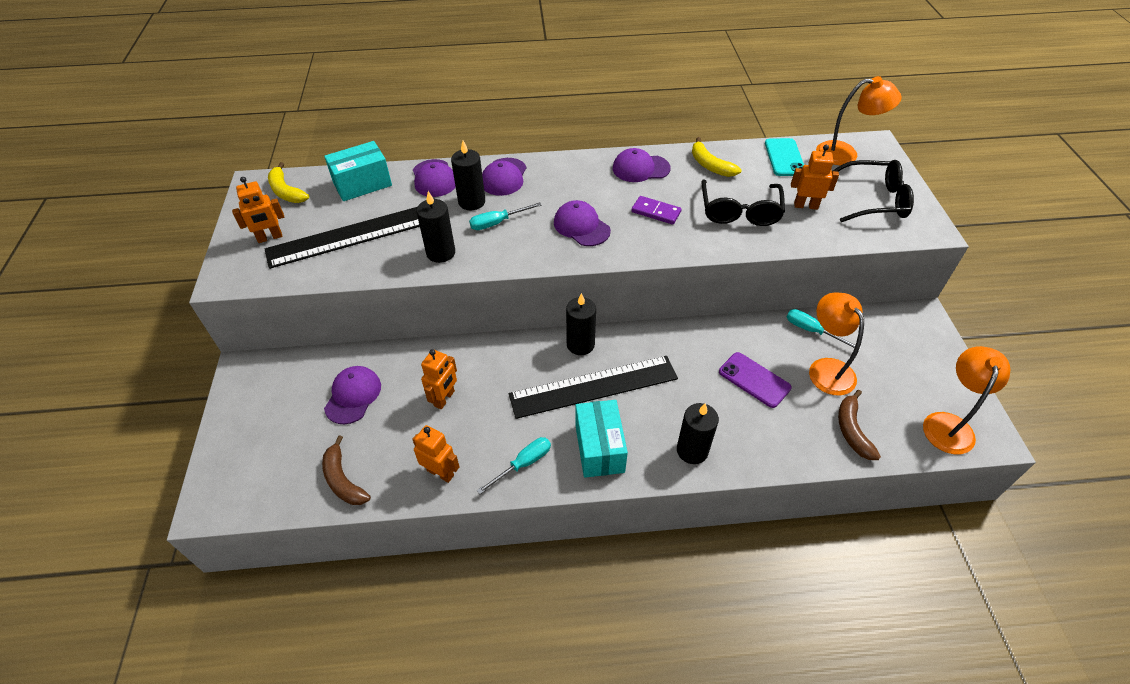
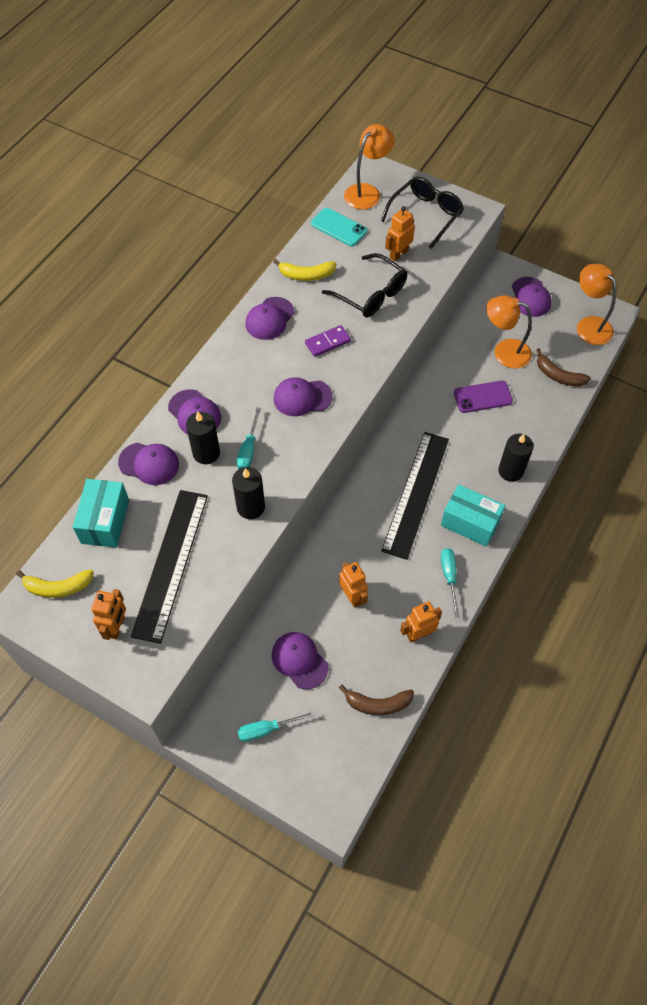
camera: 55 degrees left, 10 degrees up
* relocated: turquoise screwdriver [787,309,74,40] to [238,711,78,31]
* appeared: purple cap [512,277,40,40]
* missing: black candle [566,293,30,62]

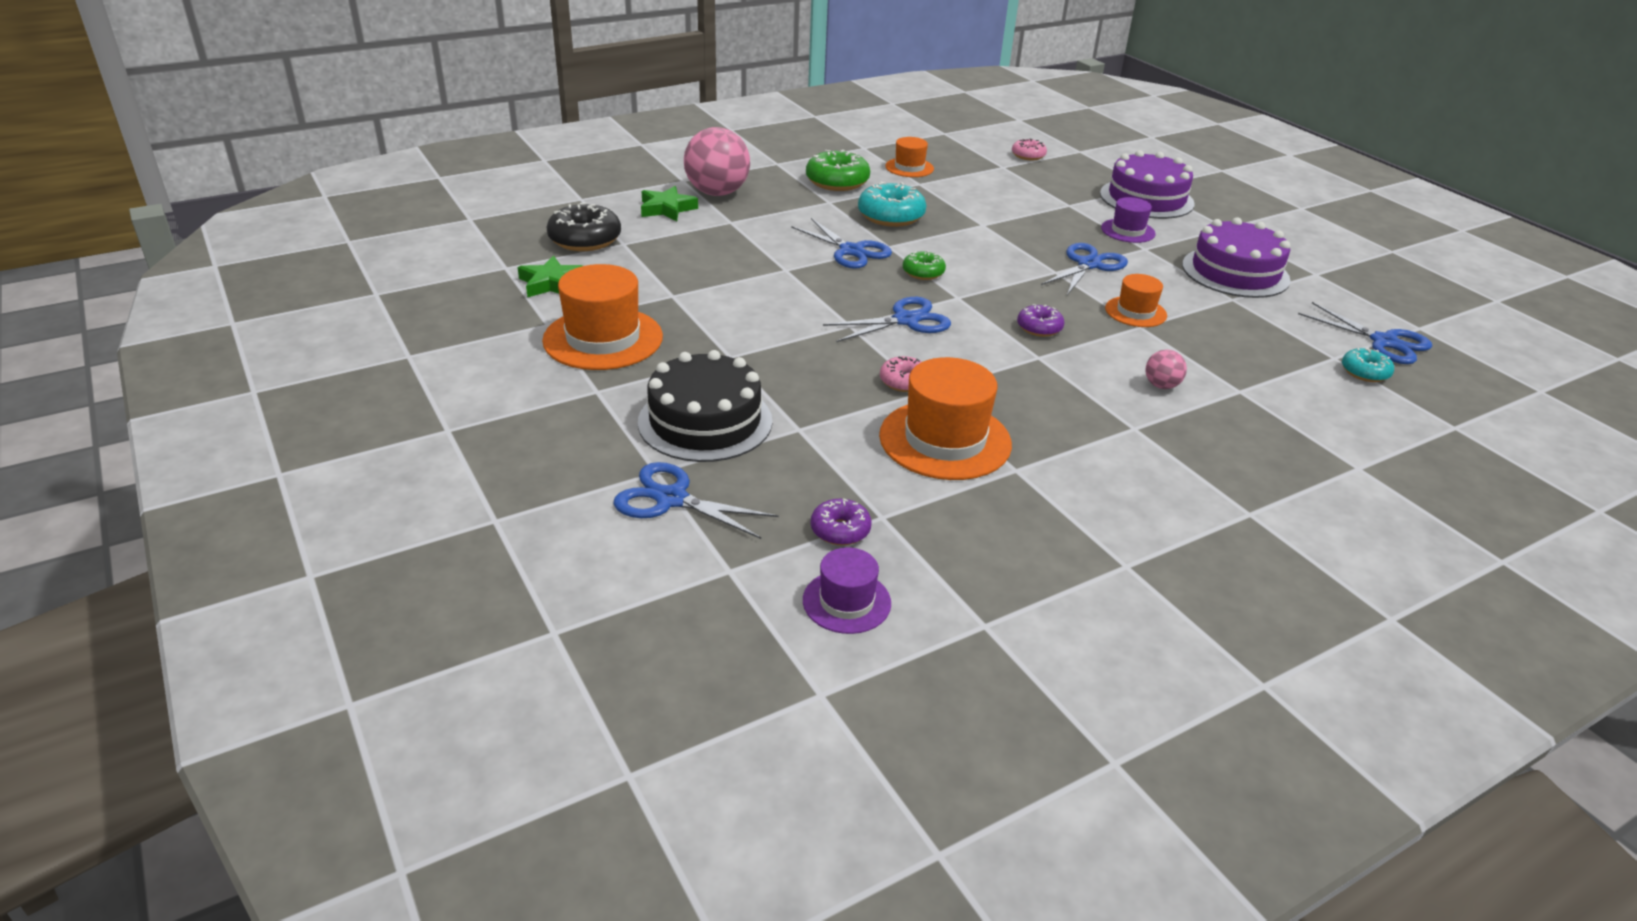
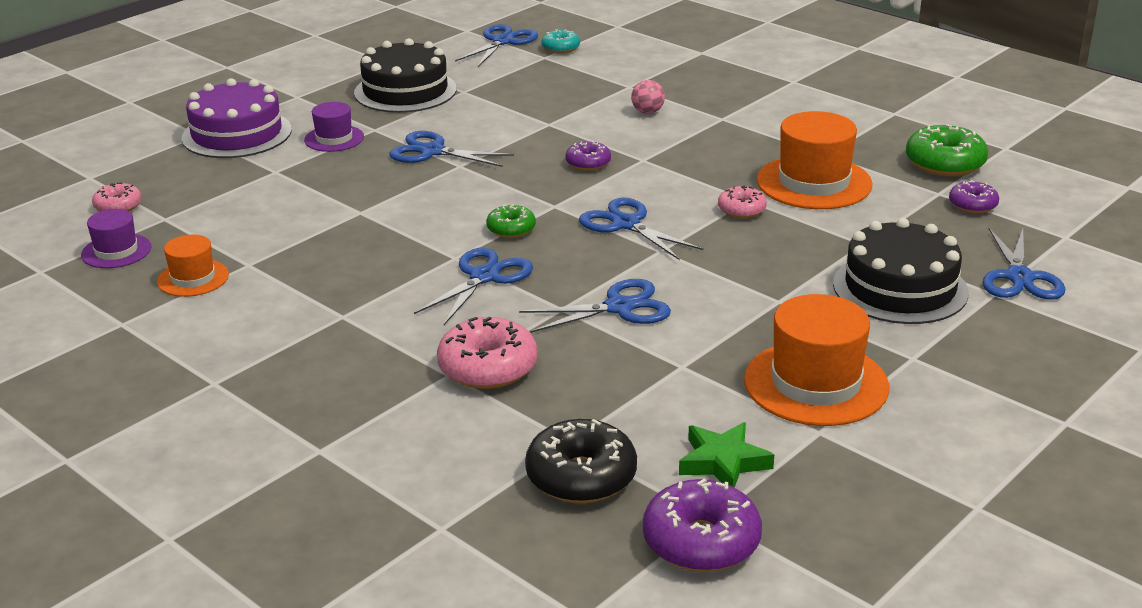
camera: 105 degrees left, 5 degrees down
* relocated: purple hat [803,547,88,87] to [81,209,70,59]
* colour: purple cake [1182,217,109,81] to black cake [354,38,103,75]
* appeared: pink donut [437,317,100,72]
* appeared: blue scissors [519,279,152,54]
* appeared: purple donut [643,479,119,93]
* relocated: green donut [806,150,64,41] to [906,124,82,53]
* missing: green star [641,186,57,35]
* missing: pink ball [684,127,66,69]
* missing: turquoise donut [858,182,68,45]
* missing: orange hat [1105,274,62,53]

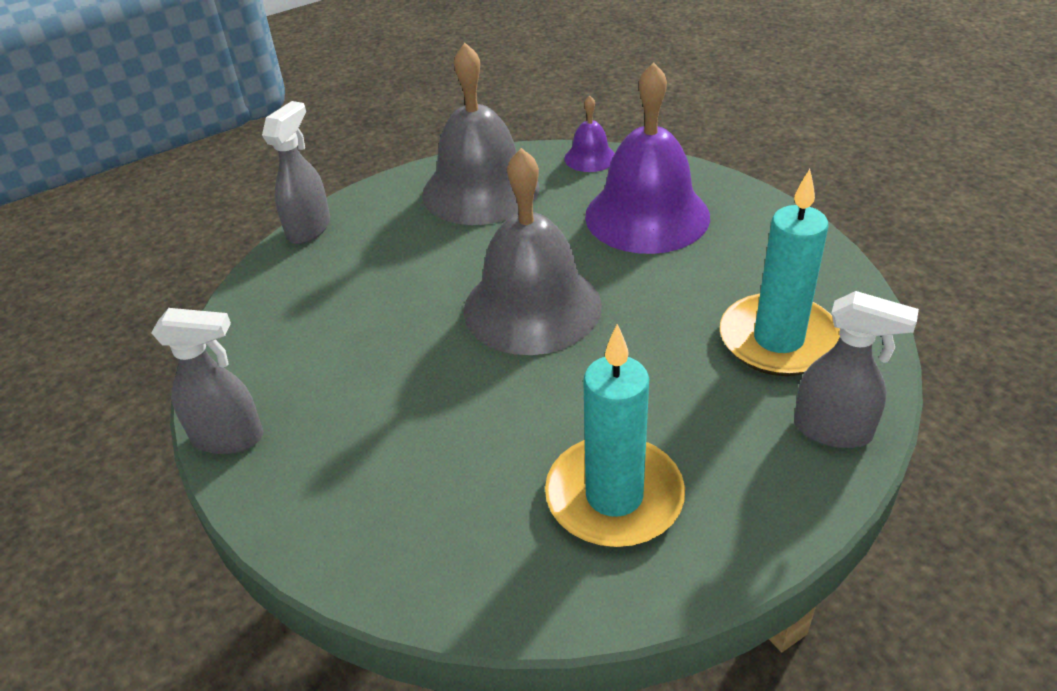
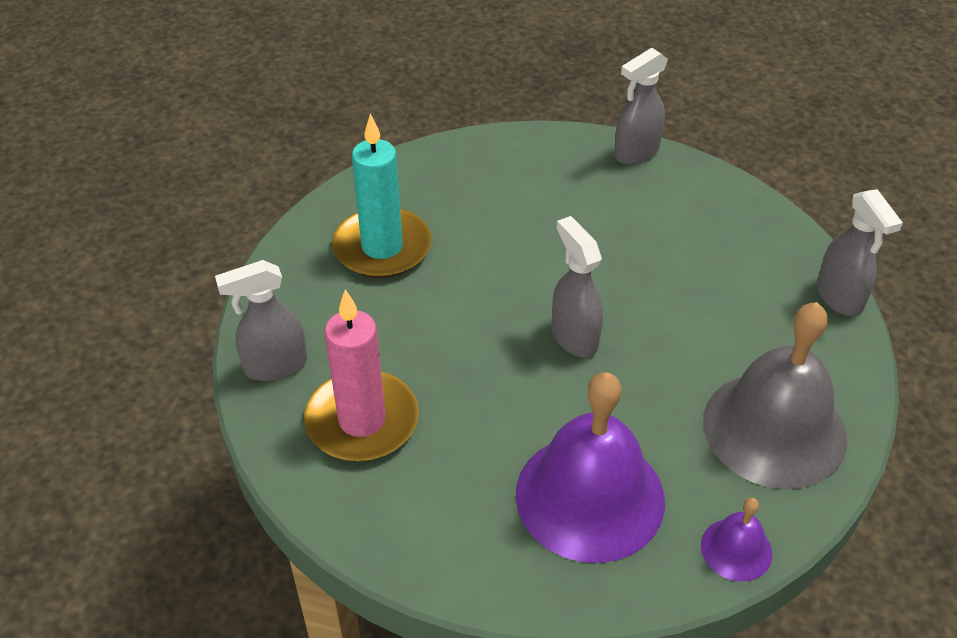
camera: 135 degrees right, 5 degrees up
* colour: turquoise candle [720,169,120,207] to pink candle [304,289,115,172]
* exchanged: grey bell [464,148,138,207] to grey spray bottle [552,216,51,142]

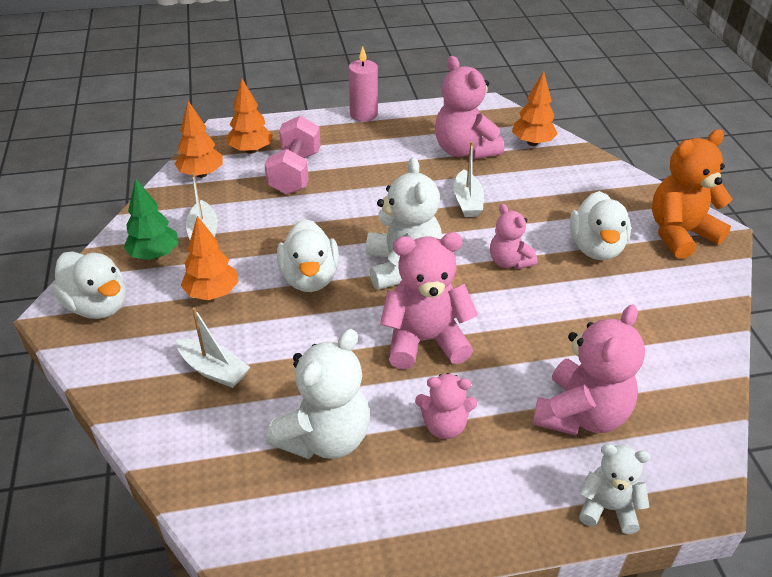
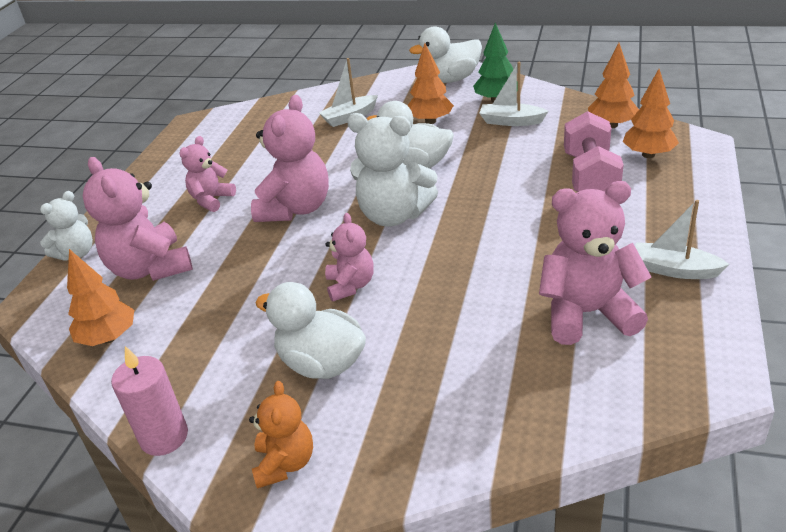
camera: 120 degrees right, 5 degrees down
* relocated: orange tree [512,71,46,75] to [67,249,67,97]
* relocated: pink candle [348,46,30,76] to [111,346,77,110]
* size: orange teddy bear [652,129,80,130] = [249,381,64,108] x0.59
* spun: pink teddy bear [490,204,47,65] = [325,213,49,89] 90 degrees clockwise
* spun: pink dumbbell [265,116,56,79] = [564,111,60,81] 60 degrees clockwise
* relocated: white boat [453,141,31,76] to [635,200,95,79]
* missing: white teddy bear [266,329,104,130]

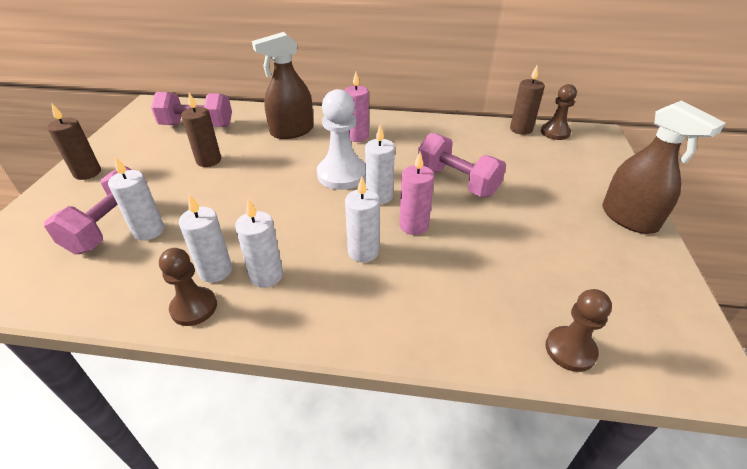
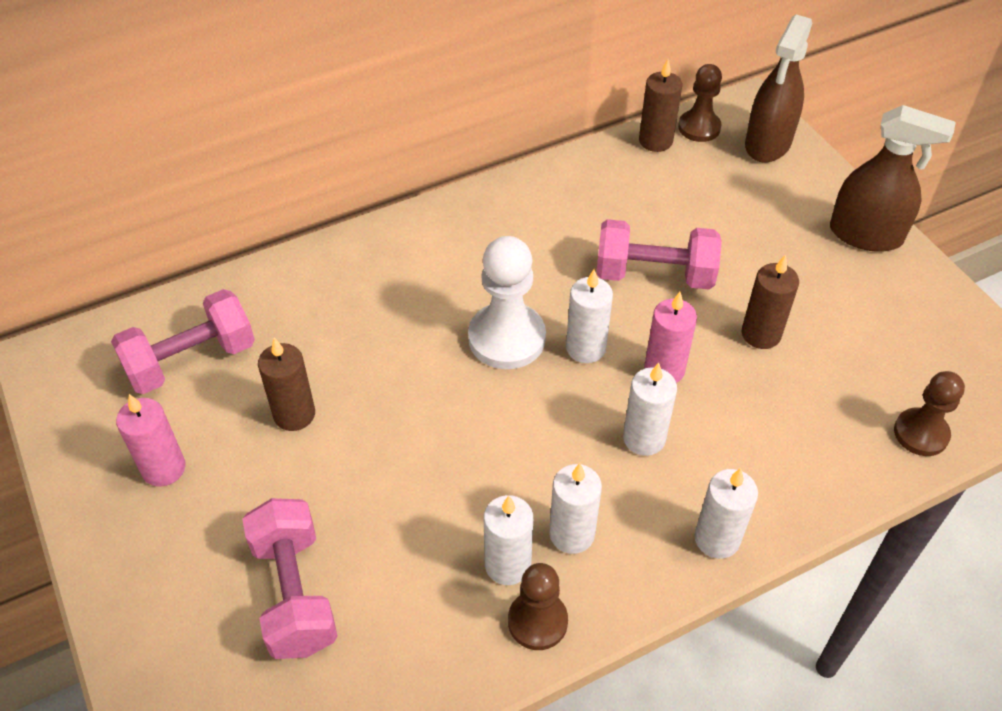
camera: 35 degrees left, 10 degrees up
* relocated: pink candle [344,72,25,70] to [116,394,70,92]
* relocated: white candle [108,156,56,85] to [695,468,63,91]
* relocated: brown candle [47,103,54,77] to [742,254,57,95]
* relocated: brown spray bottle [252,32,62,107] to [745,15,67,148]

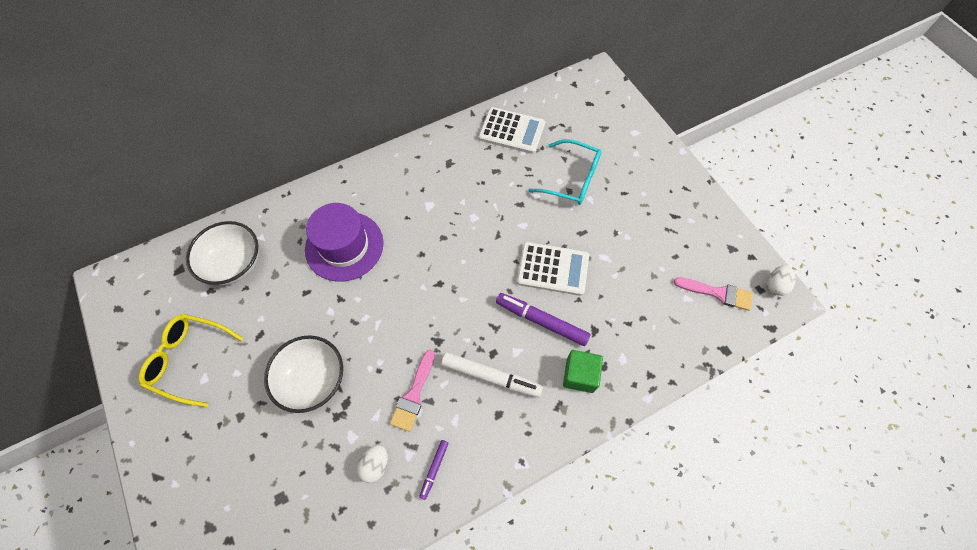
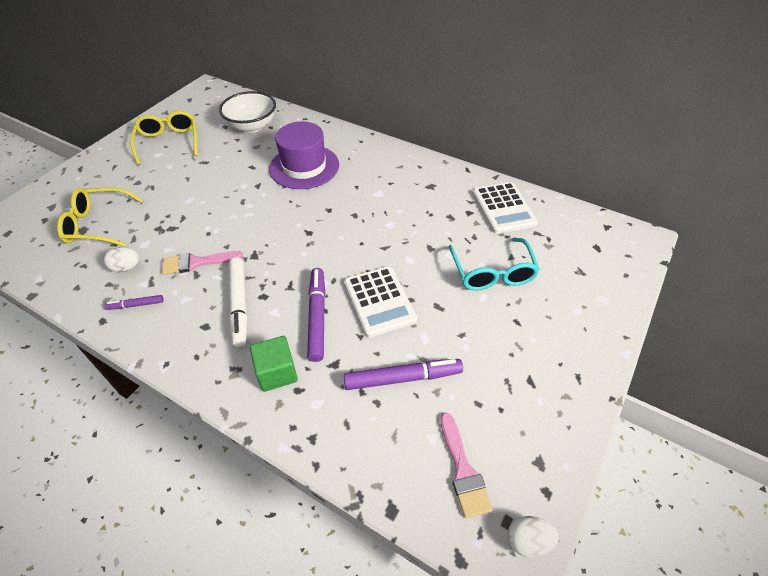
camera: 60 degrees right, 15 degrees down
* appeared: yellow glasses [57,187,87,60]
* appeared: purple marker [344,359,119,31]
* missing: white bowl [264,335,79,78]

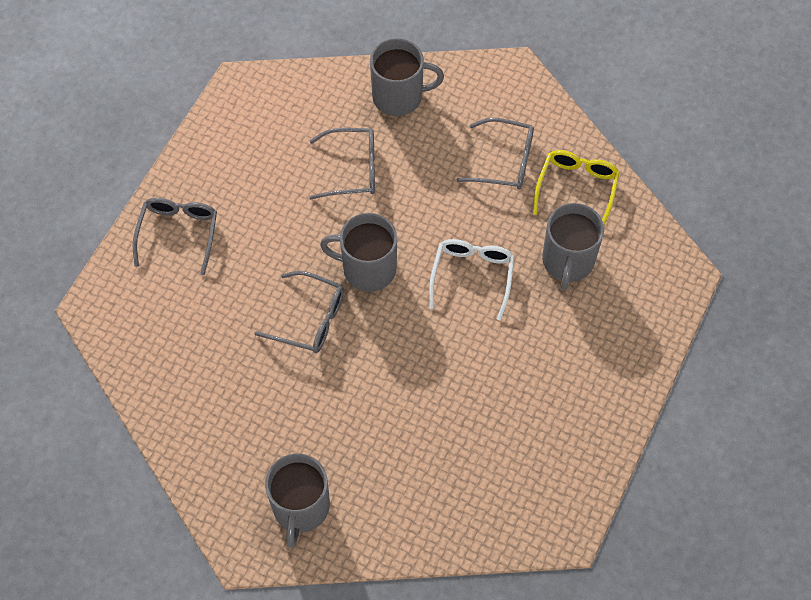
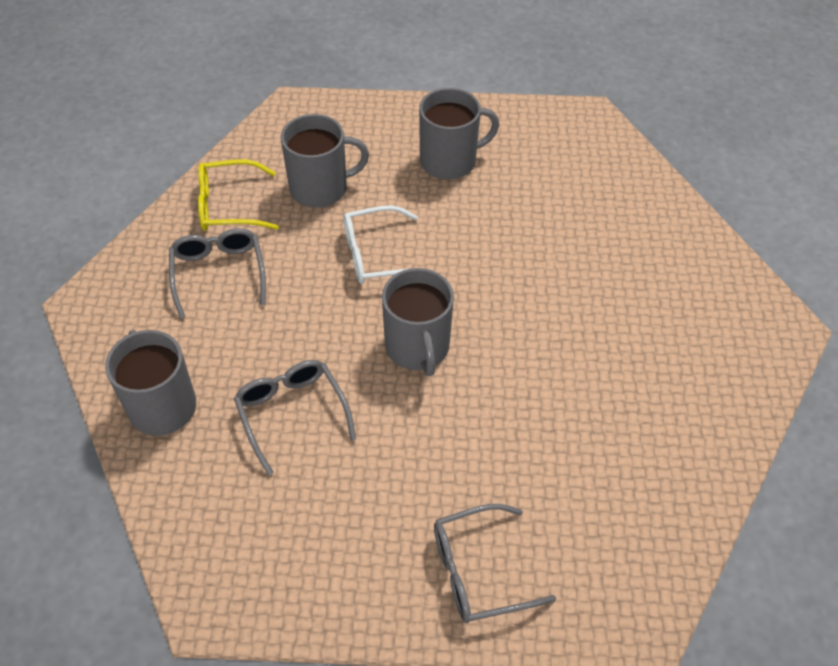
camera: 115 degrees left, 10 degrees down
* relocated: grey mug [265,453,65,95] to [419,88,80,92]
* missing: grey glasses [254,271,90,82]

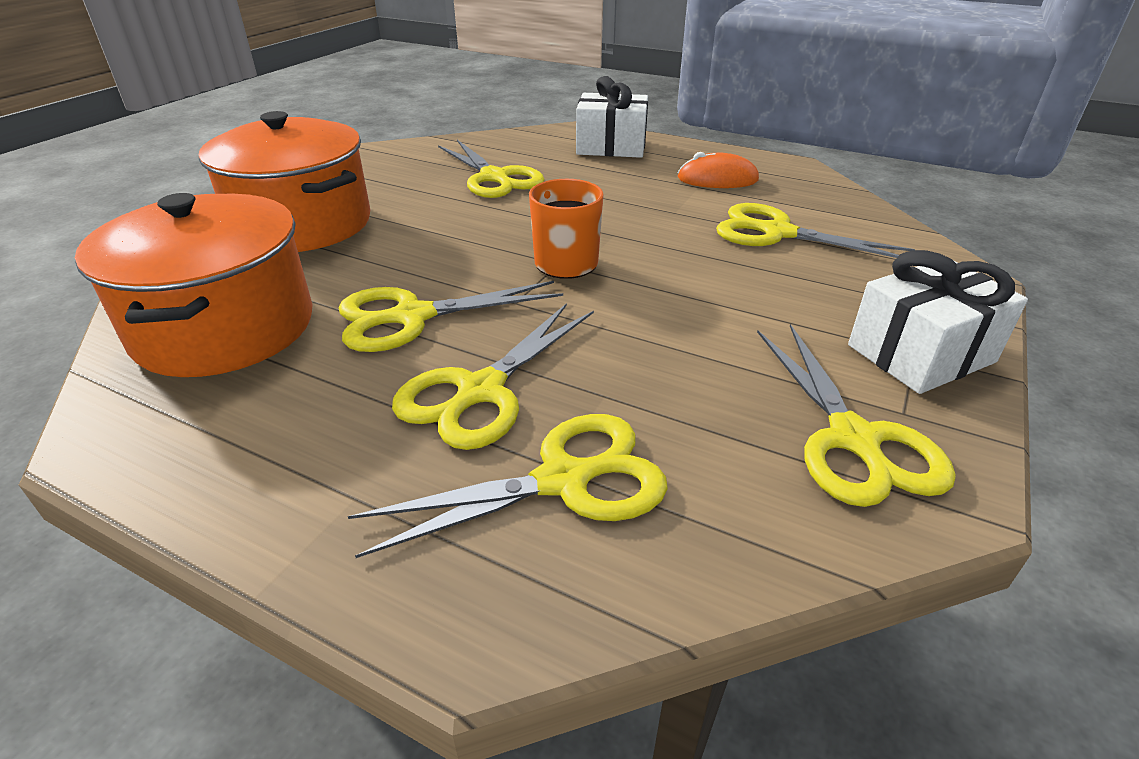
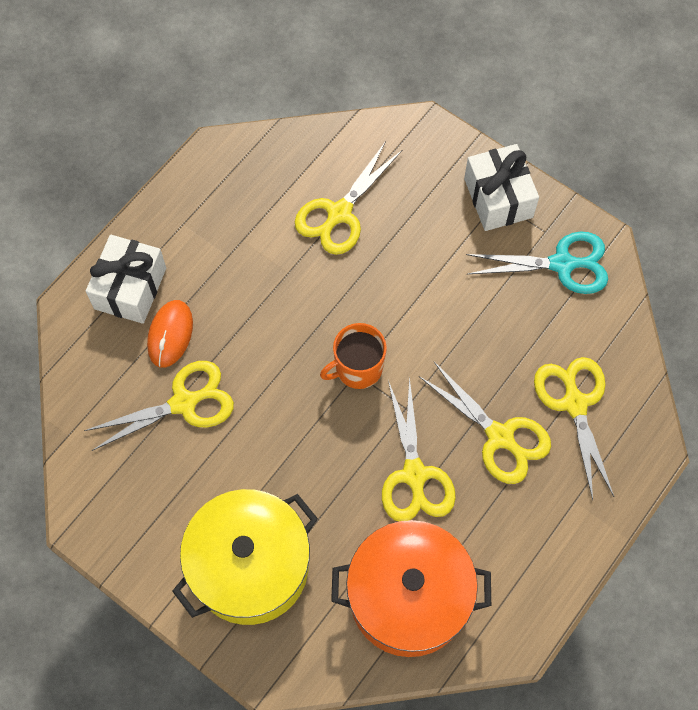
camera: 80 degrees left, 30 degrees up
* relocated: orange mouse [678,152,81,36] to [147,300,46,68]
* colour: orange pot [199,111,171,141] to yellow pot [172,489,146,136]
* colour: yellow scissors [757,324,199,183] to turquoise scissors [466,231,142,63]

